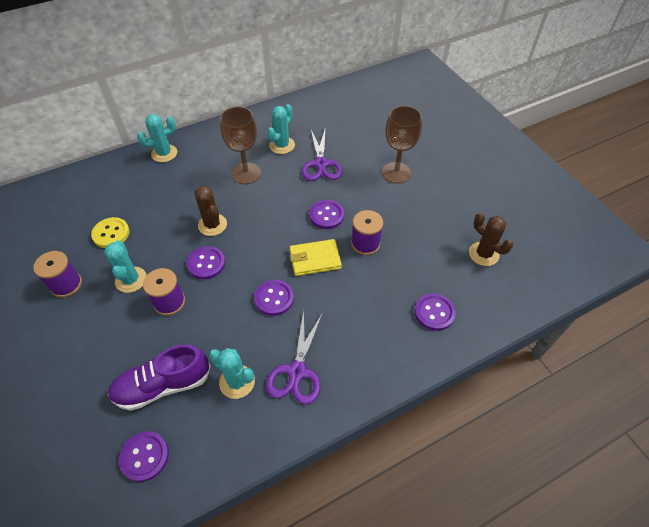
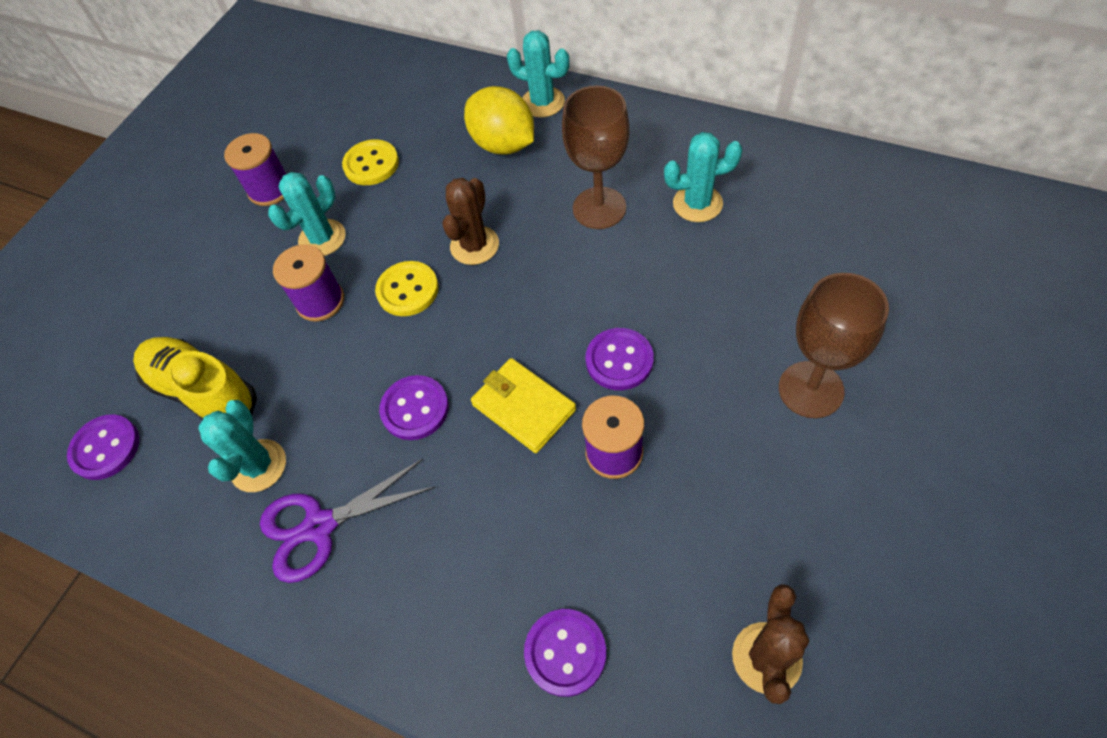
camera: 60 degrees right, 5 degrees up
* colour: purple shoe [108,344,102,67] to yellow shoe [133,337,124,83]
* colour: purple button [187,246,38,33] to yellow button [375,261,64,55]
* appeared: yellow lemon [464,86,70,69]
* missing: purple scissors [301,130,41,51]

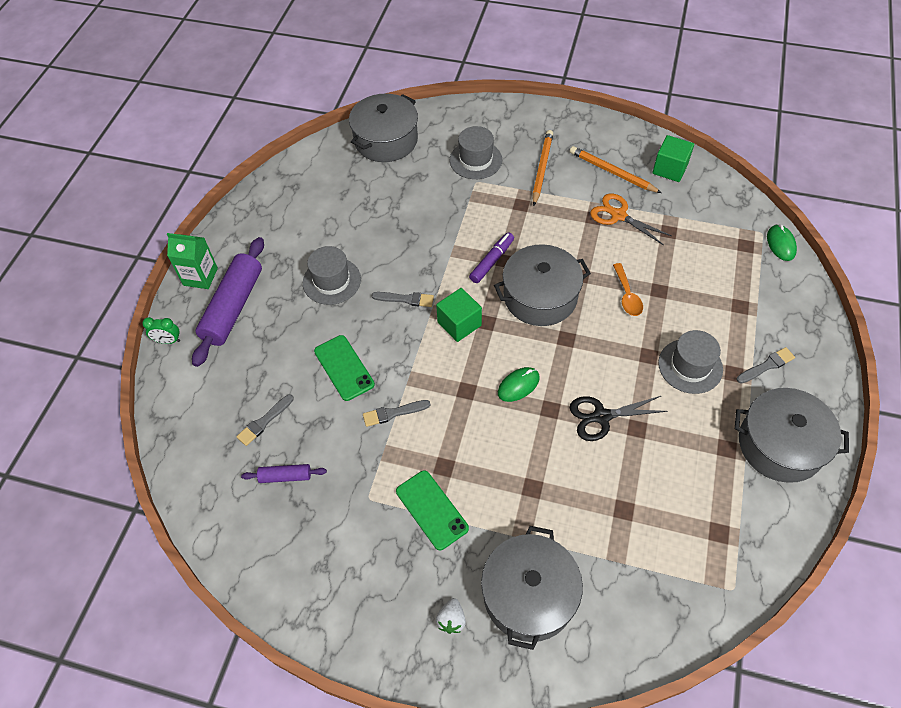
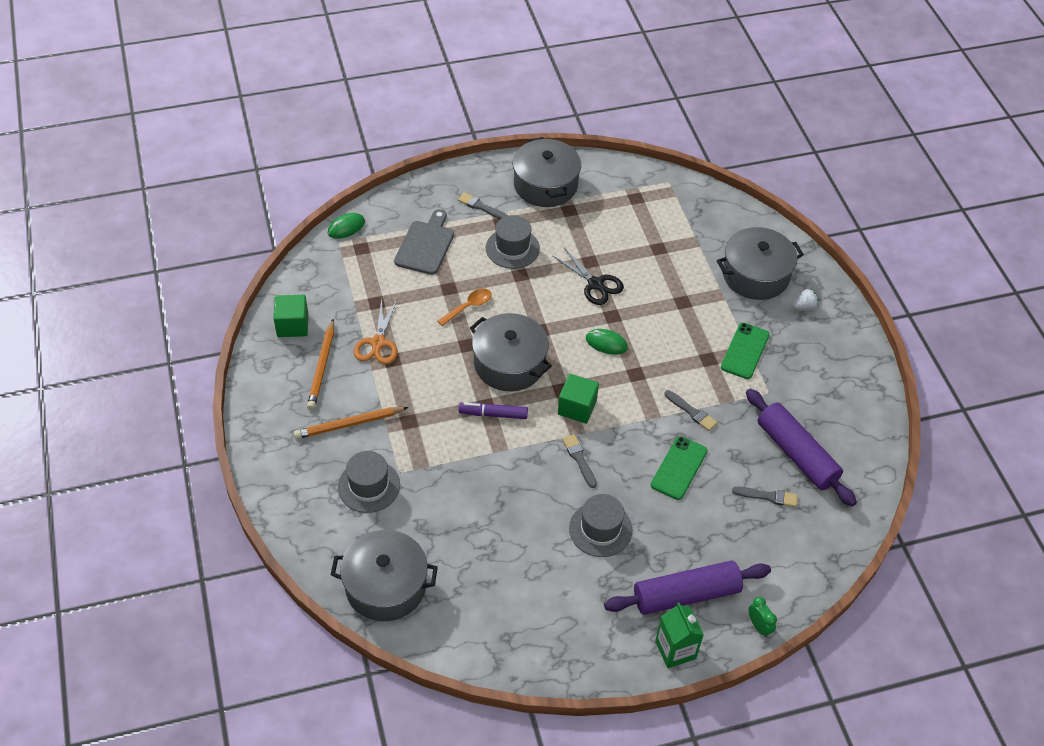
camera: 125 degrees left, 5 degrees down
* appeared: grey cutting board [394,209,60,66]
* size: purple rolling pin [241,464,86,19] = [746,389,111,117] x2.13

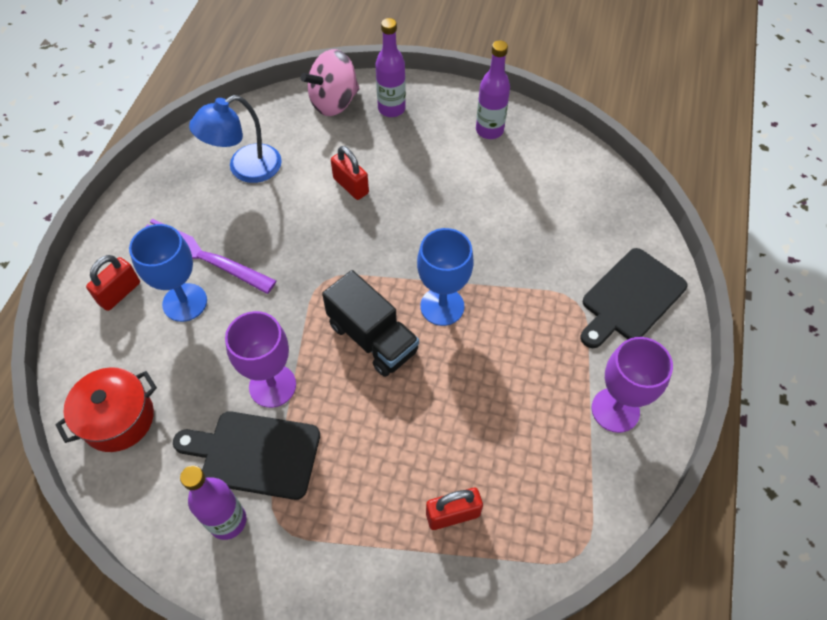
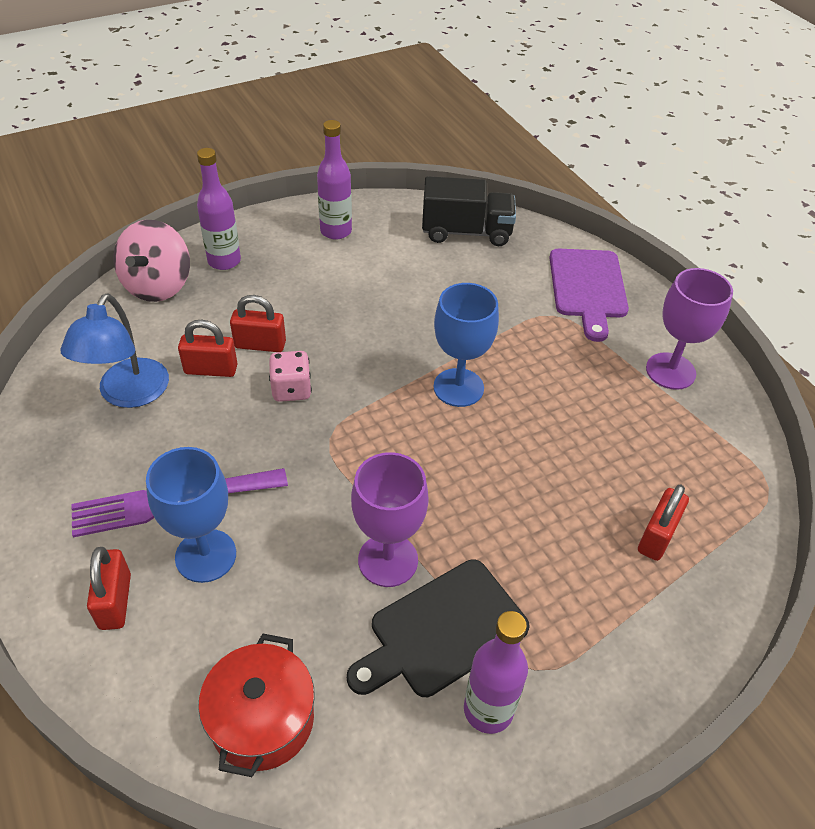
camera: 45 degrees left, 10 degrees down
* appeared: red padlock [178,320,59,57]
* appeared: pink dice [269,351,43,51]
* relocated: black truck [322,270,97,107] to [422,176,94,70]
* colour: black cutting board [580,248,107,100] to purple cutting board [550,249,79,93]

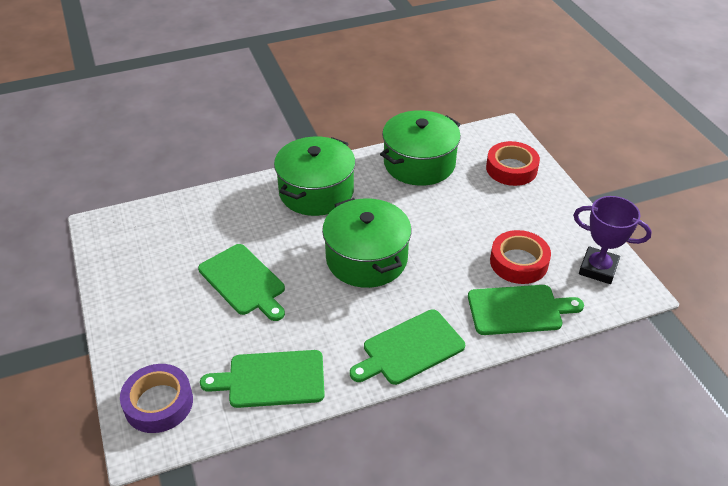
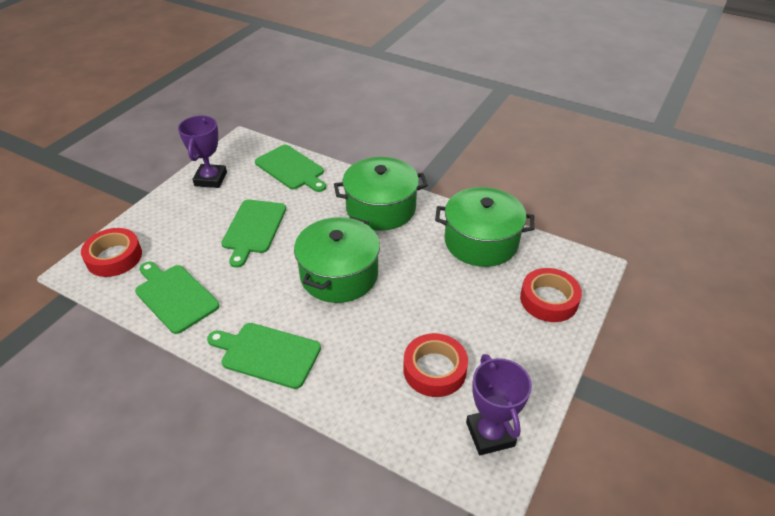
camera: 50 degrees right, 0 degrees up
* colour: purple tape [120,364,73,69] to red tape [81,228,61,49]
* appeared: purple trophy [178,116,49,72]
* relocated: green cutting board [468,285,116,50] to [255,145,71,47]

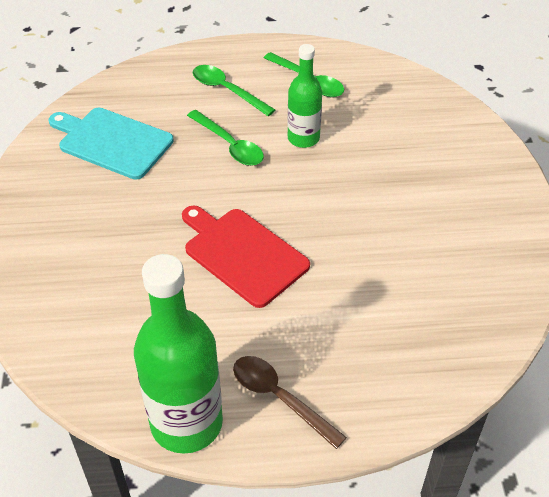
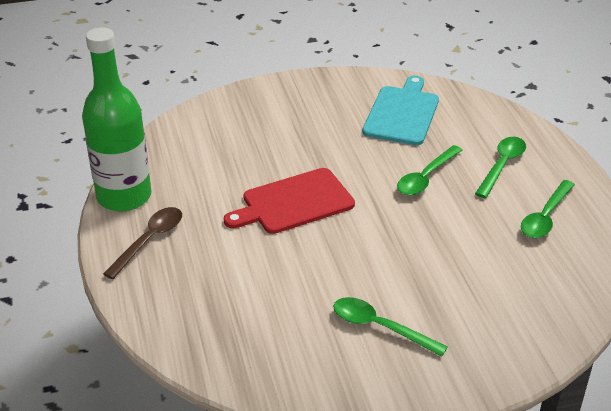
camera: 80 degrees right, 10 degrees down
* spun: red cutting board [182,205,128,103] = [224,168,131,66] 150 degrees counterclockwise
* appeared: green spoon [333,297,115,60]
* missing: green bottle [287,44,35,104]

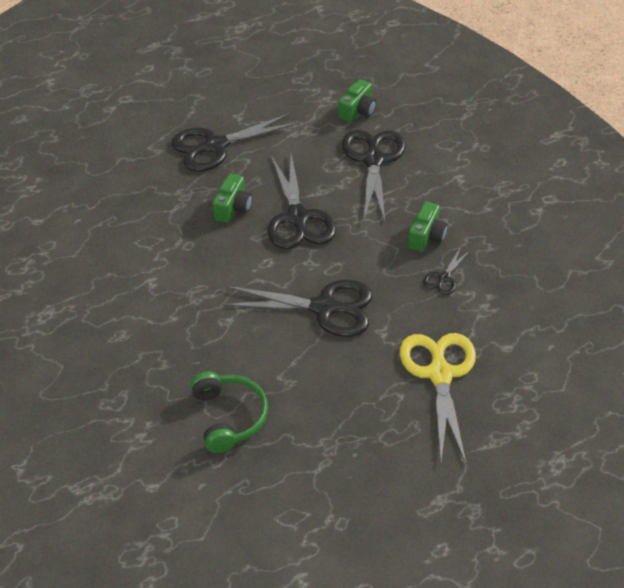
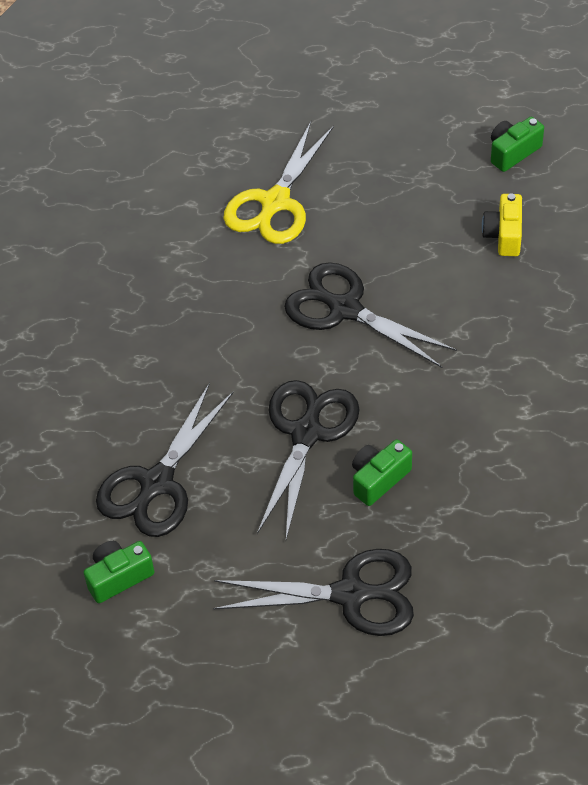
camera: 150 degrees left, 5 degrees up
* exchanged: green headphones [191,371,77,82] to yellow camera [482,193,40,63]
* relocated: green camera [408,201,40,51] to [491,117,53,55]
* missing: black scissors [423,247,47,48]

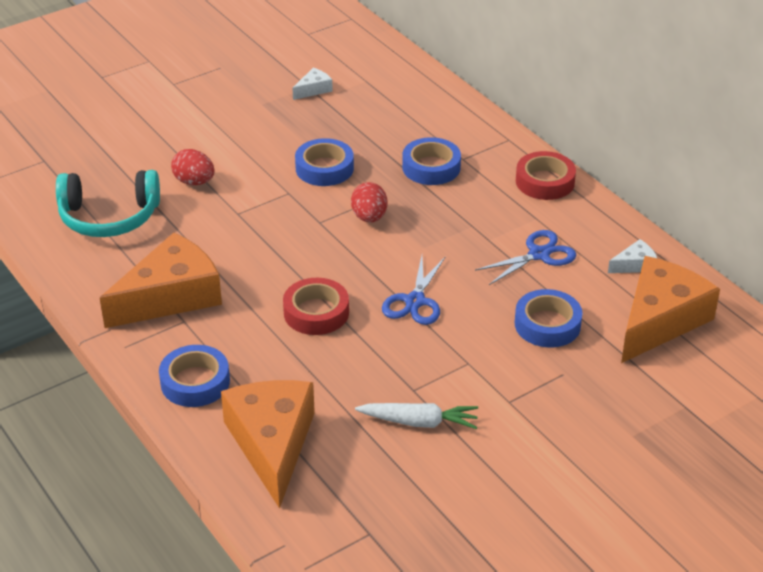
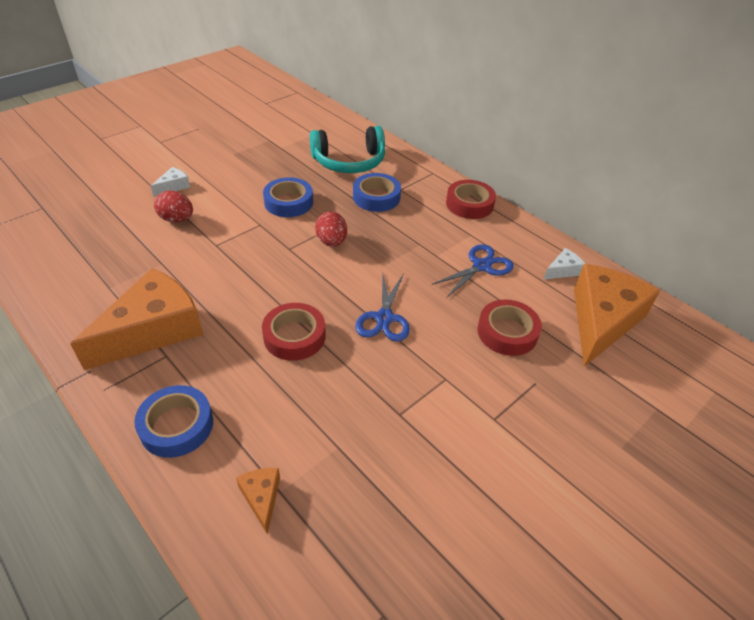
camera: 10 degrees left, 5 degrees up
* relocated: white cheese [292,68,41,32] to [151,167,39,30]
* size: orange cheese [221,380,94,129] = [236,468,44,67] x0.42
* relocated: turquoise headphones [56,170,104,67] to [310,126,75,47]
* colour: blue tape [515,289,67,58] to red tape [477,299,65,57]
* missing: white carrot [355,403,123,26]

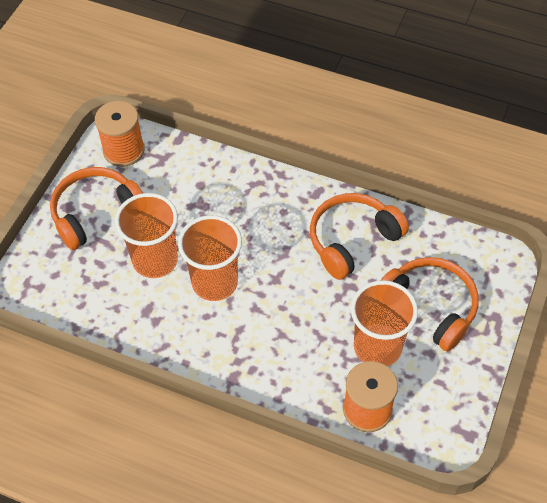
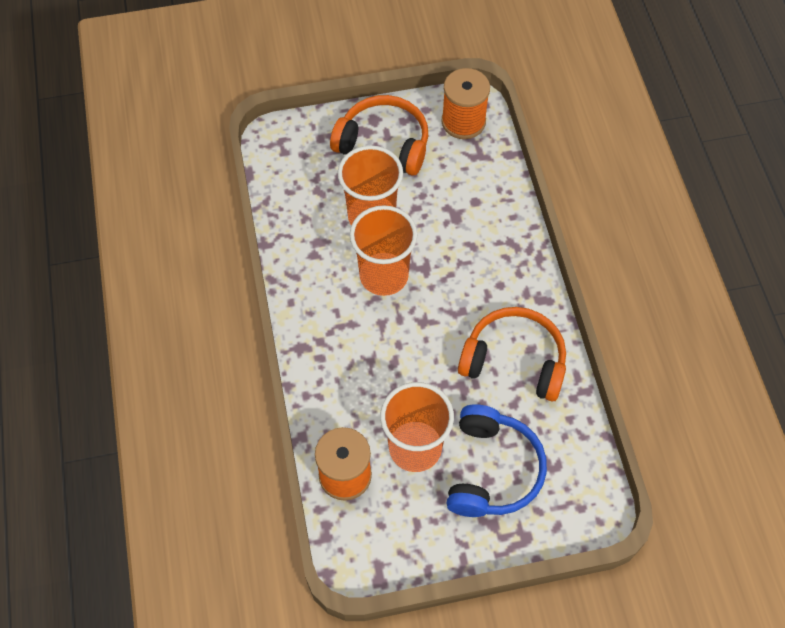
camera: 55 degrees right, 5 degrees up
* colour: orange headphones [381,257,98,95] to blue headphones [446,404,101,113]

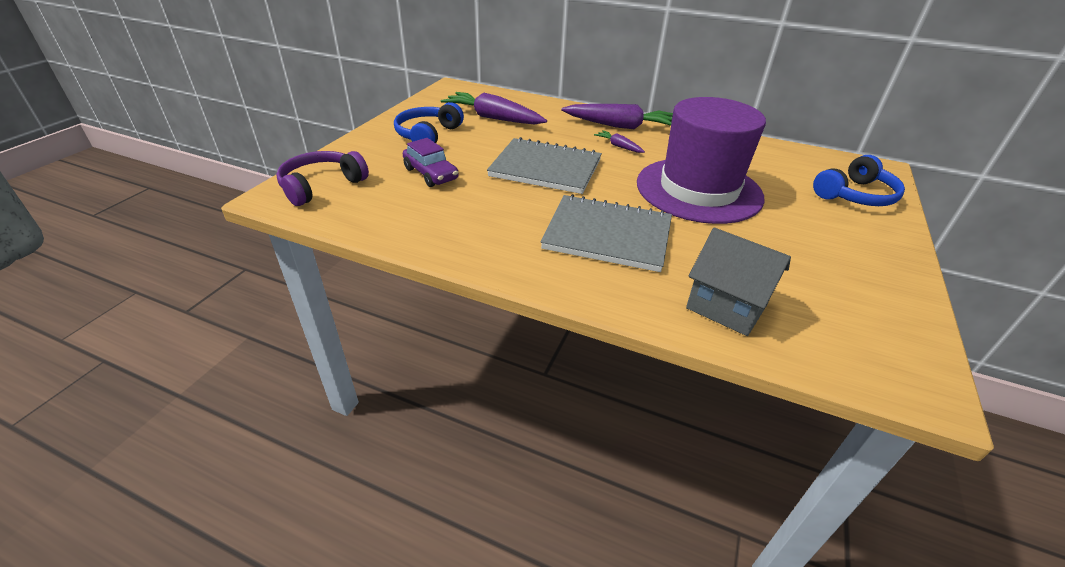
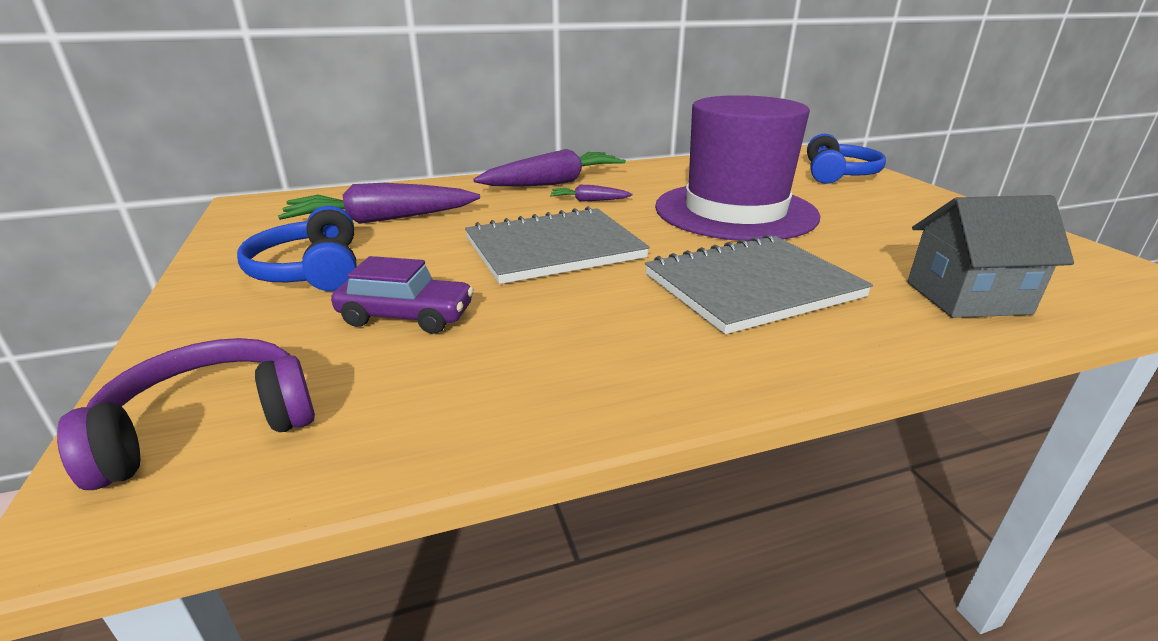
camera: 40 degrees left, 10 degrees down
* spun: purple headphones [276,151,93,55] = [57,338,258,152] 60 degrees clockwise

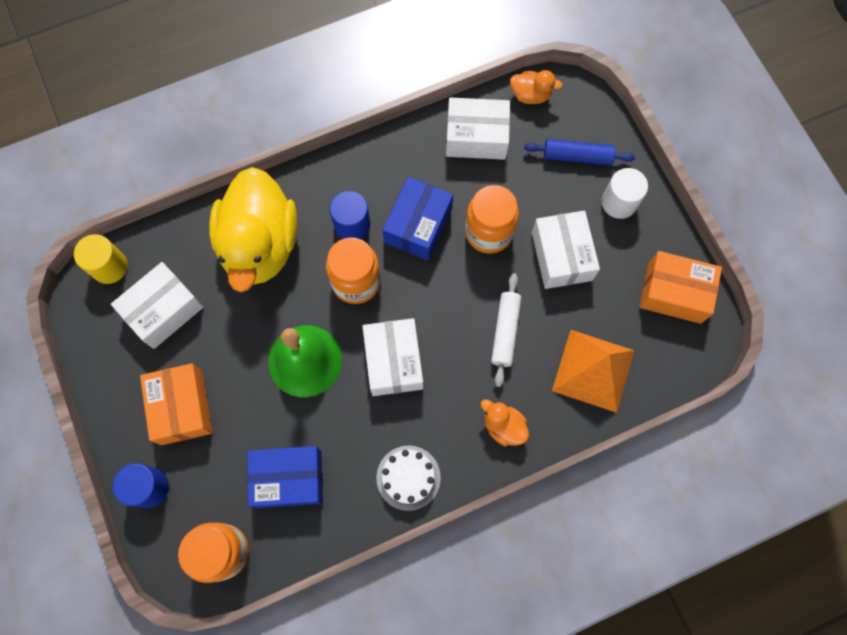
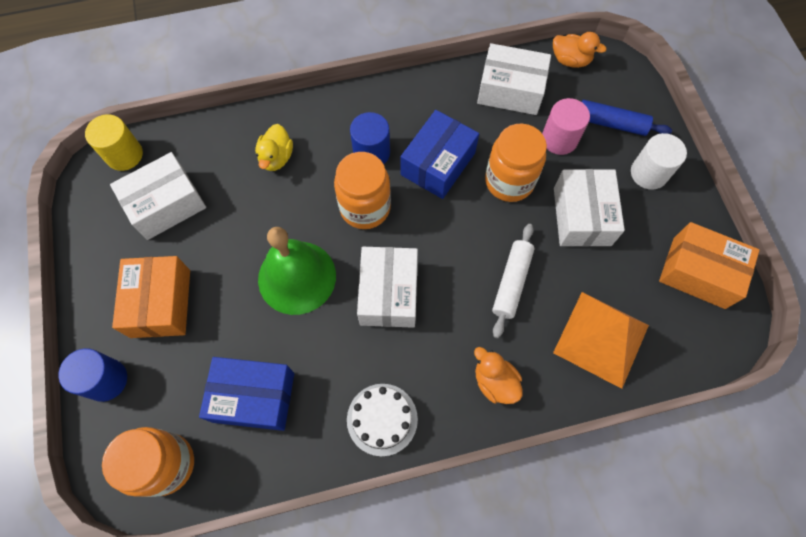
camera: 10 degrees right, 5 degrees down
* size: yellow duck [209,167,88,125] = [255,124,38,47] x0.42
* appeared: pink cylinder [542,98,48,57]

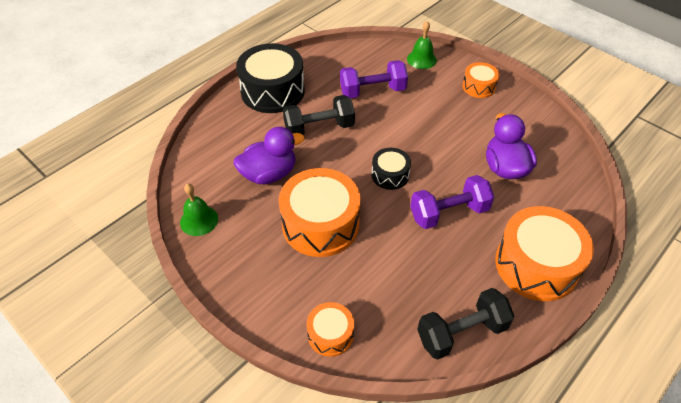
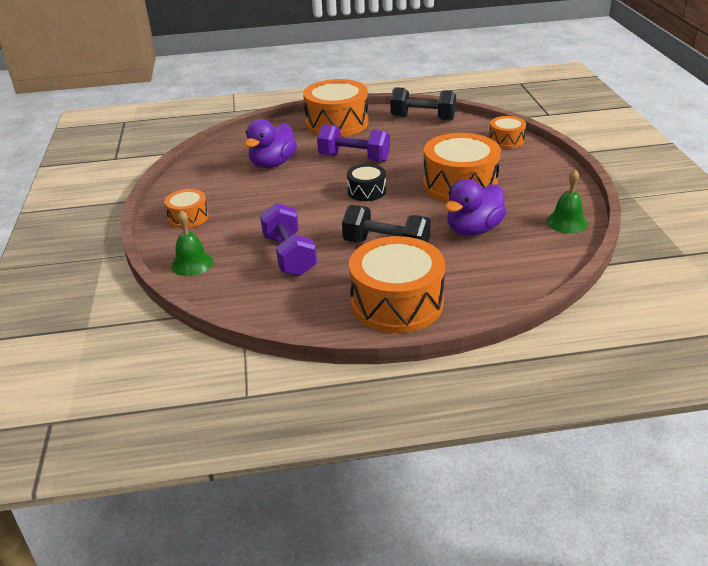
camera: 140 degrees left, 15 degrees down
* spun: purple dumbbell [340,60,68,38] = [260,203,57,73] 45 degrees clockwise
* colour: black drum [236,43,69,70] to orange drum [349,236,96,97]
* spun: purple duck [234,127,71,57] = [445,179,61,57] 60 degrees counterclockwise

